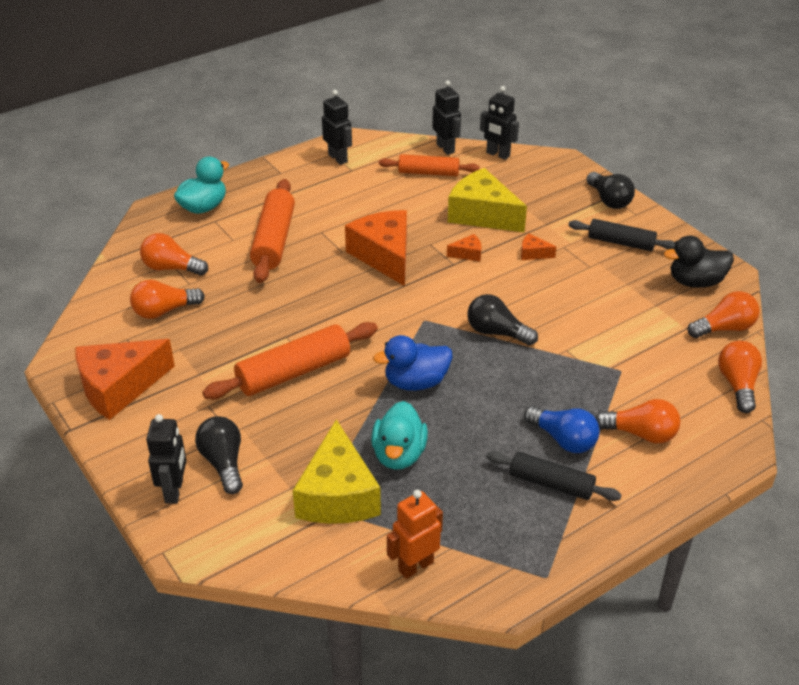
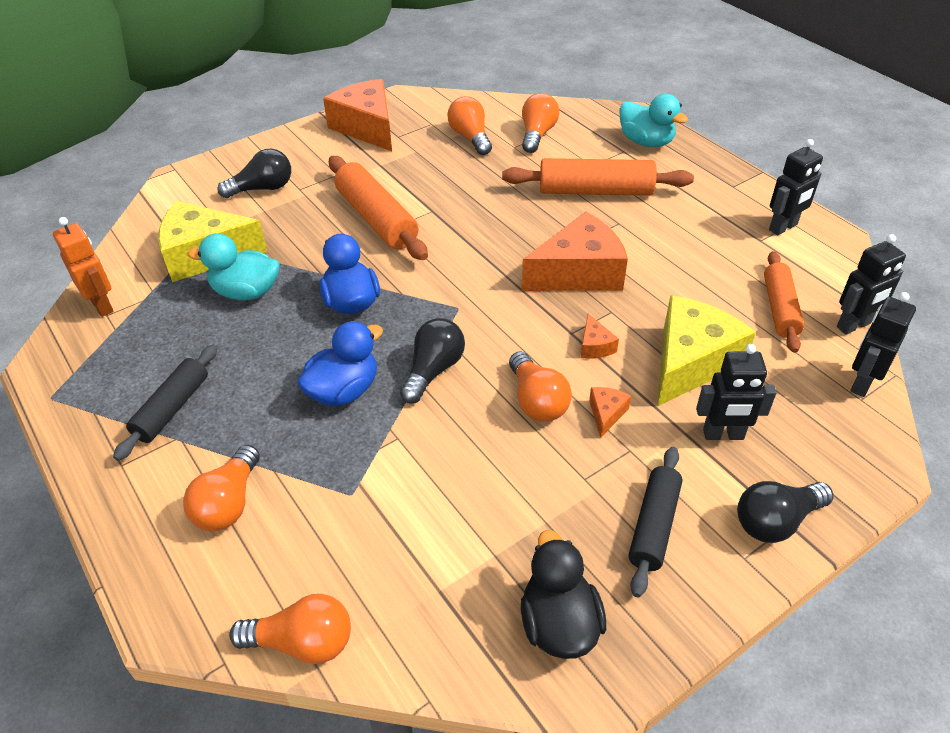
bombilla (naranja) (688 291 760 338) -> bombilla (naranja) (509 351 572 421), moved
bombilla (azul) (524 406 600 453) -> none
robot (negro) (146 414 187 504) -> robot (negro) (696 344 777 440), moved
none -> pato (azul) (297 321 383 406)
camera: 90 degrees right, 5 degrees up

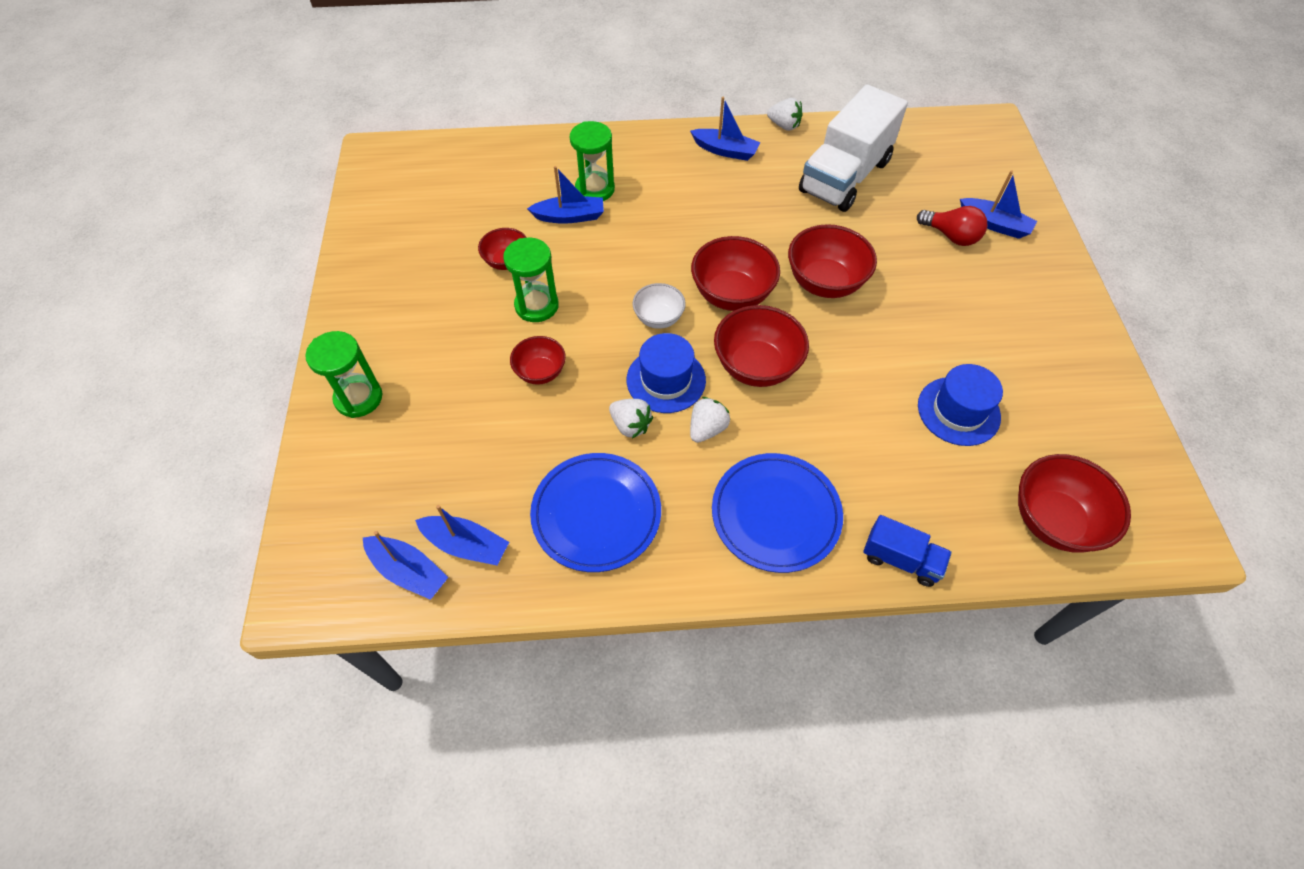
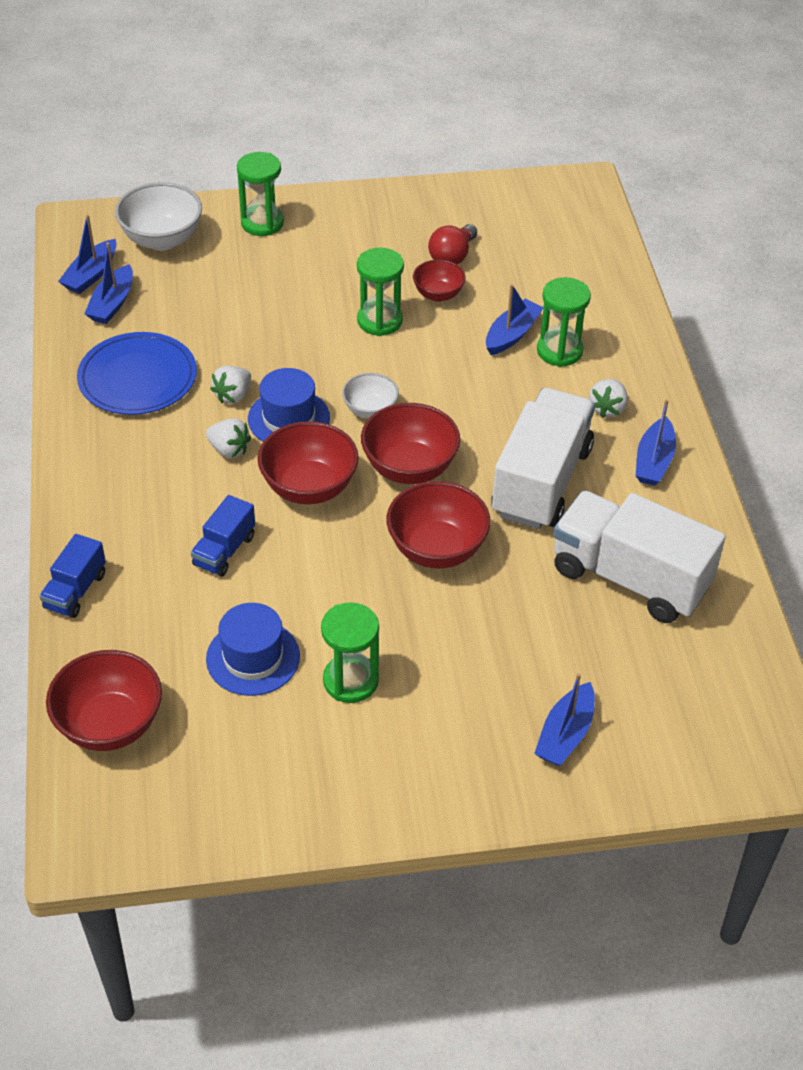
fresa (blanco) (767 98 803 131) -> fresa (blanco) (589 379 628 418), moved
barco (azul) (527 166 604 224) -> barco (azul) (486 284 544 355), 135 degrees counterclockwise
bombilla (rojo) (917 206 987 246) -> bombilla (rojo) (428 224 477 265), moved
cuenco (rojo) (510 336 566 385) -> none
plato (azul) (712 453 843 573) -> none
none -> cuenco (blanco) (115 182 202 251)
none -> camión (blanco) (491 388 595 529)
none -> camión (azul) (191 495 255 577)
none -> reloj de arena (verde) (321 602 379 703)
camera: 85 degrees right, 10 degrees down

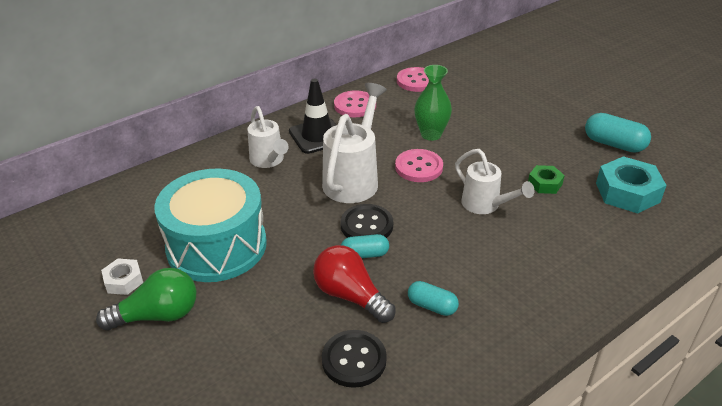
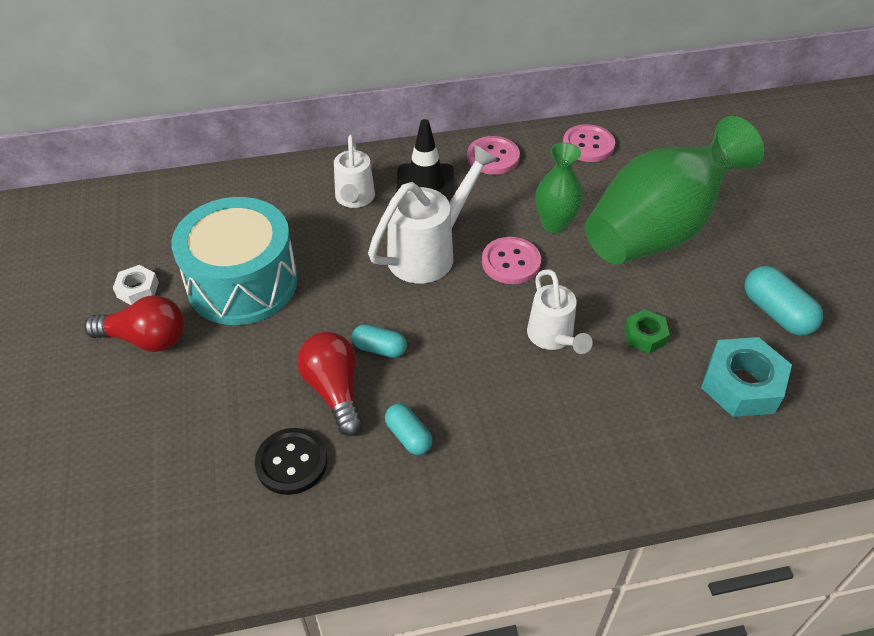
botón (negro) (341 204 393 238) -> none
bombilla (verde) (96 268 196 331) -> bombilla (rojo) (84 296 184 352)
none -> florero (verde) (585 116 764 265)
camera: 25 degrees right, 10 degrees up

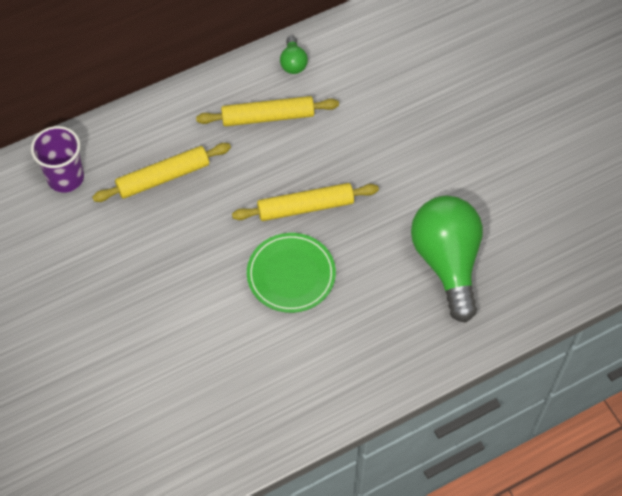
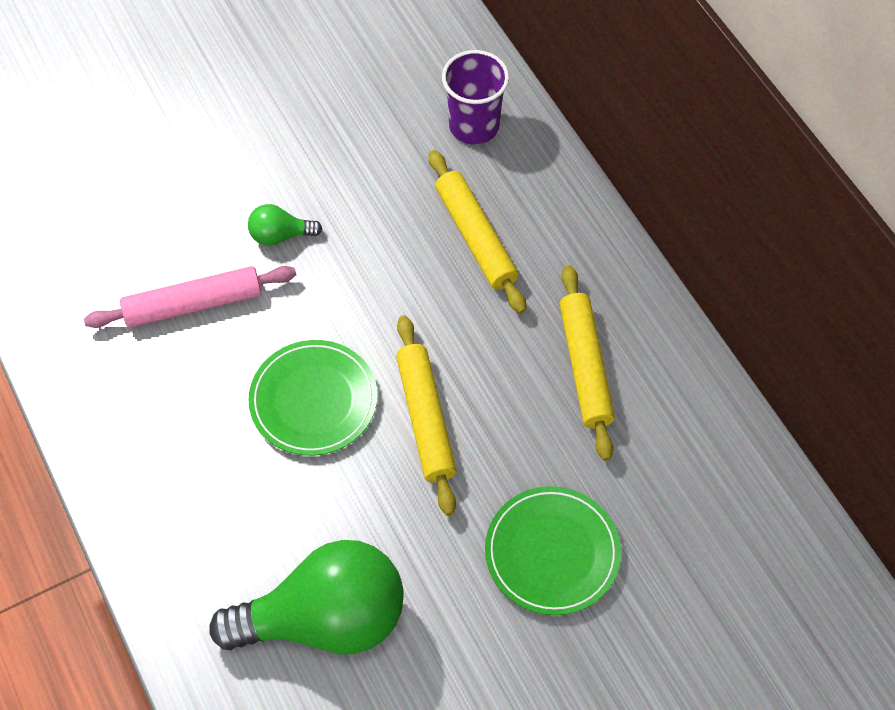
bombilla (verde) (280 36 308 74) -> bombilla (verde) (248 204 322 246), moved
none -> rodillo (rosa) (84 266 296 328)
none -> plato (verde) (485 486 621 615)
camera: 90 degrees right, 0 degrees up

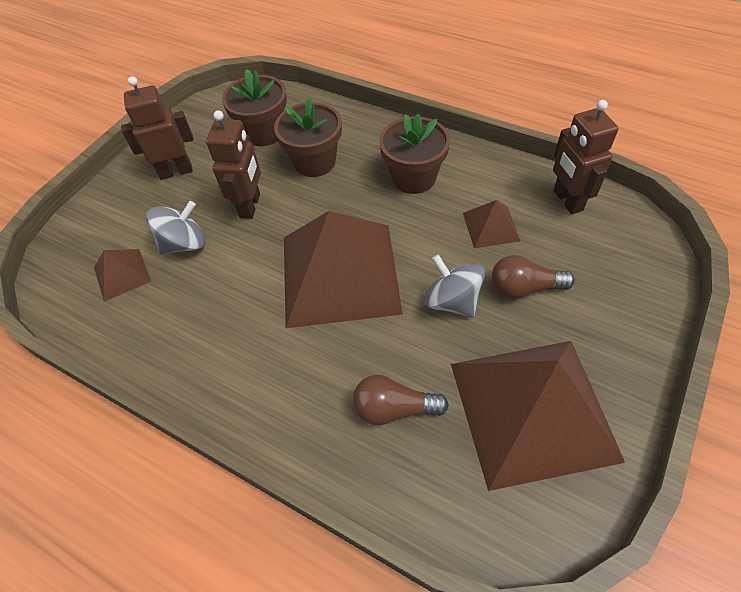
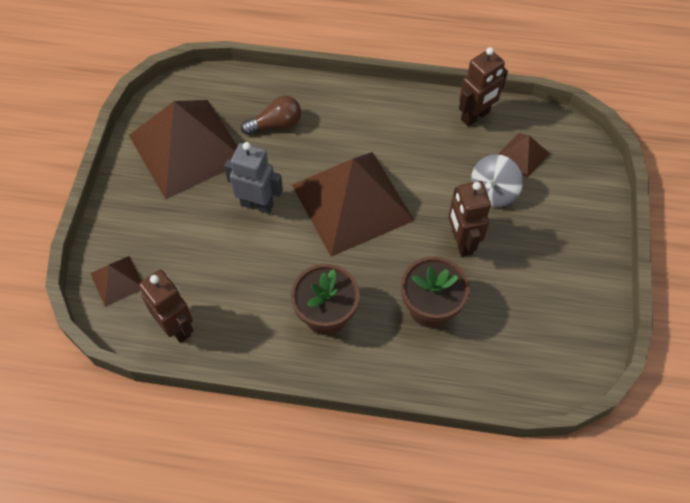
maceta (marrón) (222 69 287 146) -> none
robot (marrón) (121 76 194 180) -> robot (marrón) (459 47 508 126), moved
pirámide (marrón) (463 200 520 248) -> pirámide (marrón) (90 256 141 307), moved
peonza (gris) (424 255 485 318) -> robot (gris) (224 142 283 214)
bombilla (marrón) (491 255 575 299) -> none
camera: 155 degrees right, 5 degrees up

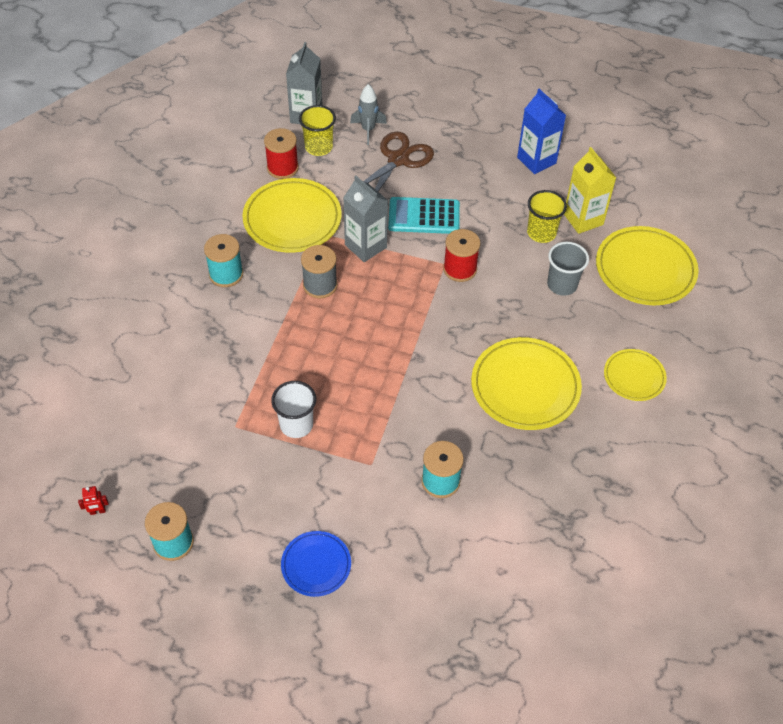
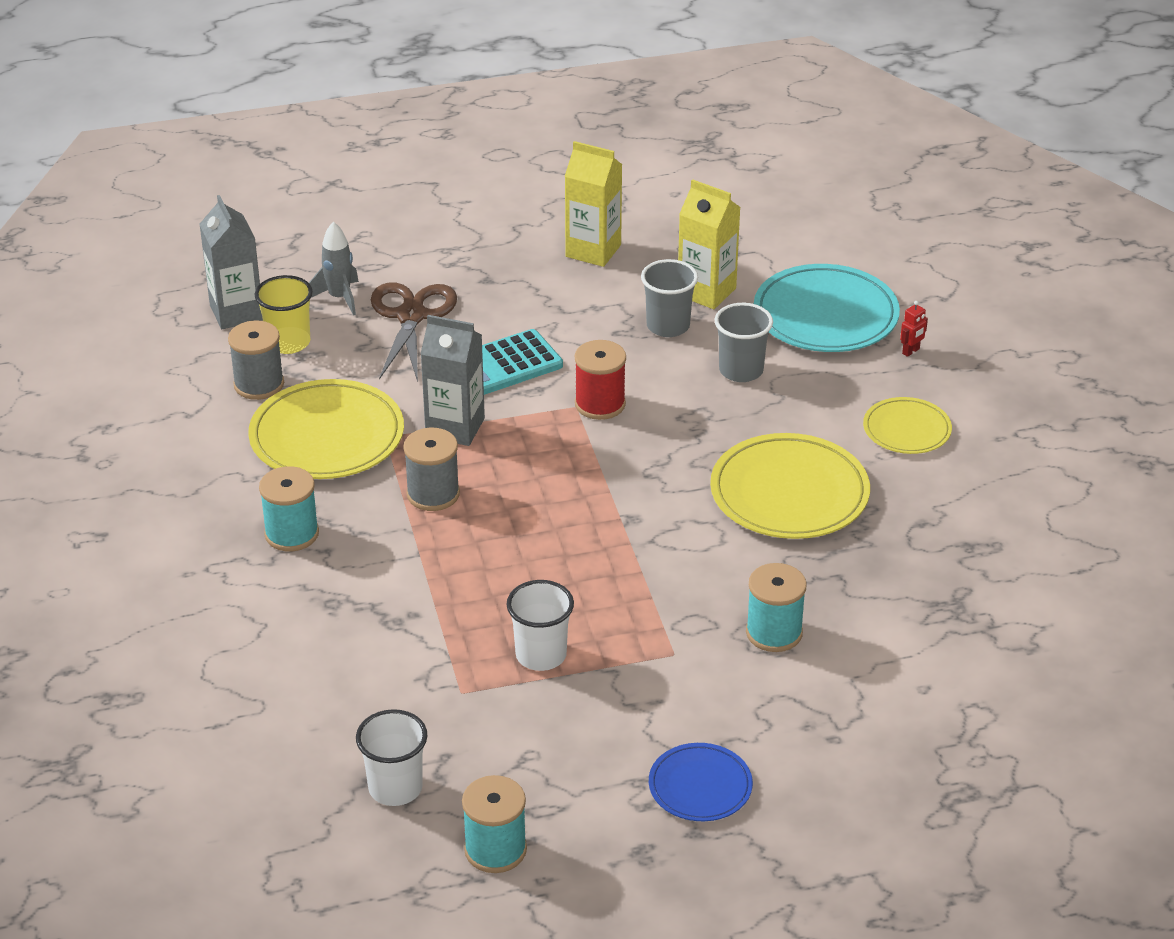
cartón de leche (azul) (517 89 566 174) -> cartón de leche (amarillo) (565 141 622 267)
carrete (rojo) (264 128 299 179) -> carrete (gris) (228 321 284 400)
vaso (amarillo) (527 190 567 243) -> vaso (gris) (641 259 698 337)
plato (amarillo) (596 226 699 305) -> plato (turquesa) (754 264 900 352)
robot (rojo) (78 486 109 515) -> robot (rojo) (900 301 928 357), moved
none -> vaso (blanco) (356 709 427 806)
camera: 30 degrees left, 15 degrees down

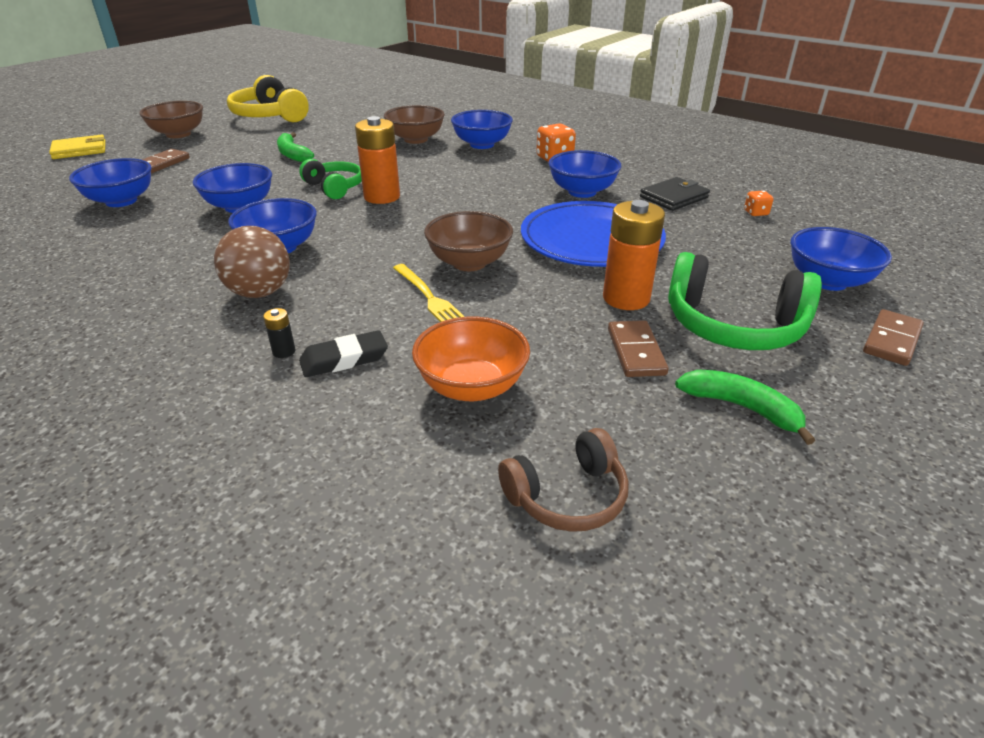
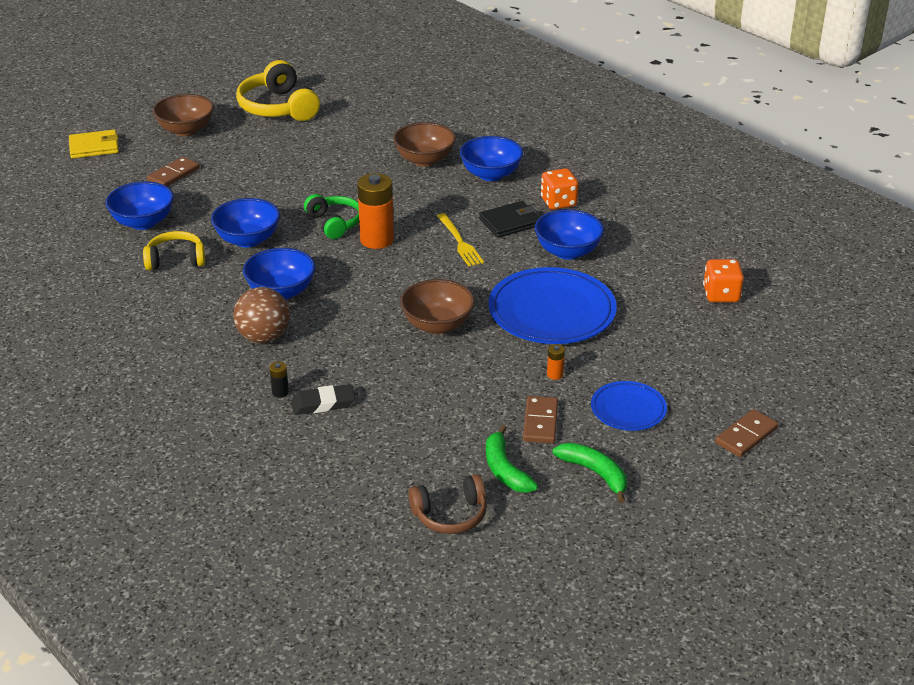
plátano (verde) (277 132 314 162) -> plátano (verde) (486 425 538 493), moved
cartera (negro) (640 177 710 211) -> cartera (negro) (479 201 540 238), moved
dado (naranja) (744 191 773 216) -> dado (naranja) (703 259 744 302), x1.79
pila (naranja) (603 200 665 310) -> pila (naranja) (547 344 565 380), x0.43
cuenco (azul) (791 227 892 291) -> none
auriculares (verde) (668 252 822 350) -> plato (azul) (591 381 667 431)
tenedor (amarillo) (393 264 465 322) -> tenedor (amarillo) (437 213 484 267), moved
cuenco (naranja) (412 317 530 401) -> none
none -> auriculares (amarillo) (143 231 205 270)
camera: 10 degrees right, 0 degrees up

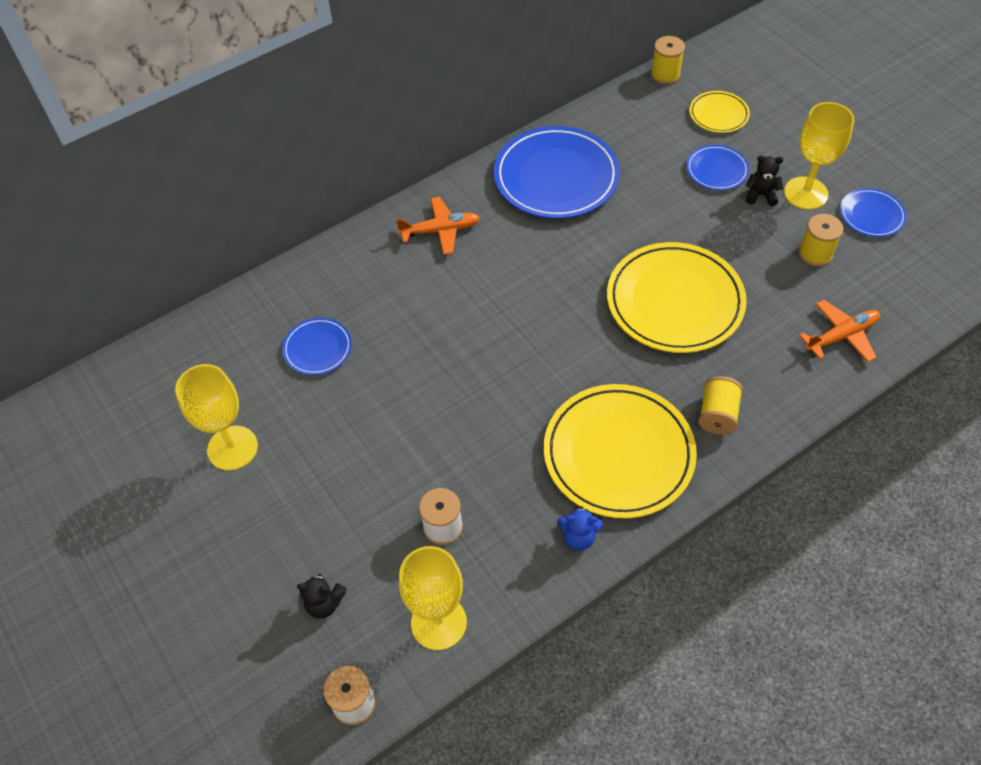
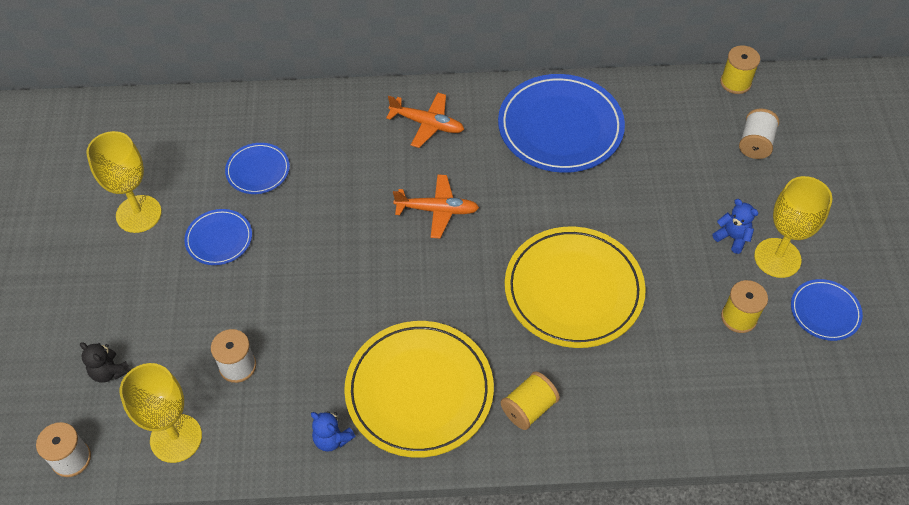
plato (amarillo) (689 91 750 133) -> carrete (blanco) (739 108 779 159)
plato (azul) (686 145 749 190) -> plato (azul) (184 209 252 265), moved
osito (negro) (746 155 783 206) -> osito (azul) (712 199 759 254)
avión (naranja) (799 300 880 362) -> avión (naranja) (393 175 479 238), moved
camera: 30 degrees right, 0 degrees up

